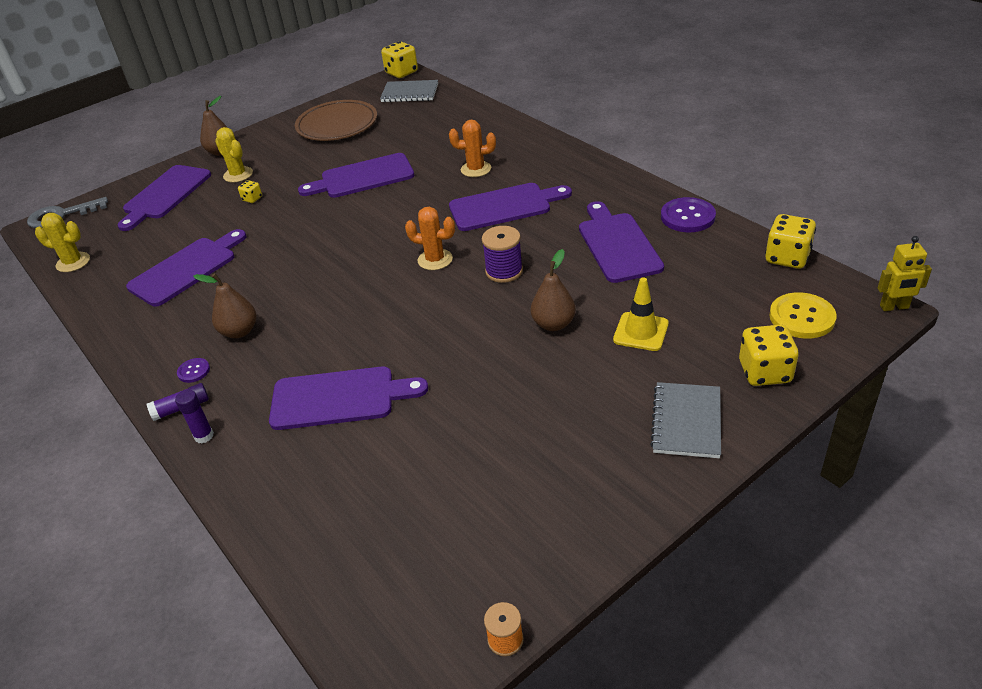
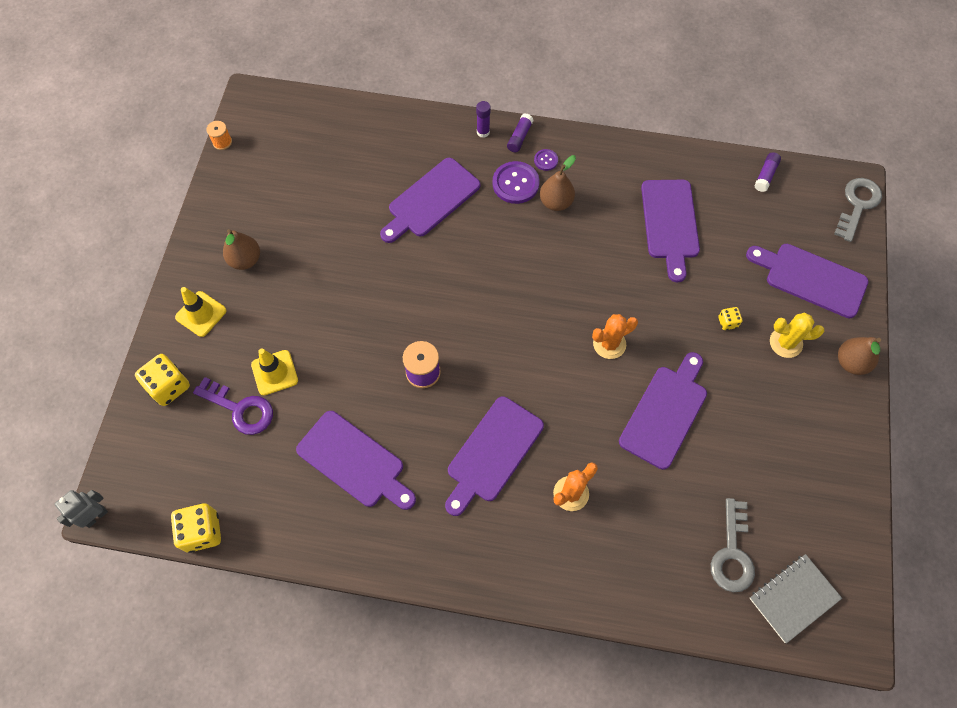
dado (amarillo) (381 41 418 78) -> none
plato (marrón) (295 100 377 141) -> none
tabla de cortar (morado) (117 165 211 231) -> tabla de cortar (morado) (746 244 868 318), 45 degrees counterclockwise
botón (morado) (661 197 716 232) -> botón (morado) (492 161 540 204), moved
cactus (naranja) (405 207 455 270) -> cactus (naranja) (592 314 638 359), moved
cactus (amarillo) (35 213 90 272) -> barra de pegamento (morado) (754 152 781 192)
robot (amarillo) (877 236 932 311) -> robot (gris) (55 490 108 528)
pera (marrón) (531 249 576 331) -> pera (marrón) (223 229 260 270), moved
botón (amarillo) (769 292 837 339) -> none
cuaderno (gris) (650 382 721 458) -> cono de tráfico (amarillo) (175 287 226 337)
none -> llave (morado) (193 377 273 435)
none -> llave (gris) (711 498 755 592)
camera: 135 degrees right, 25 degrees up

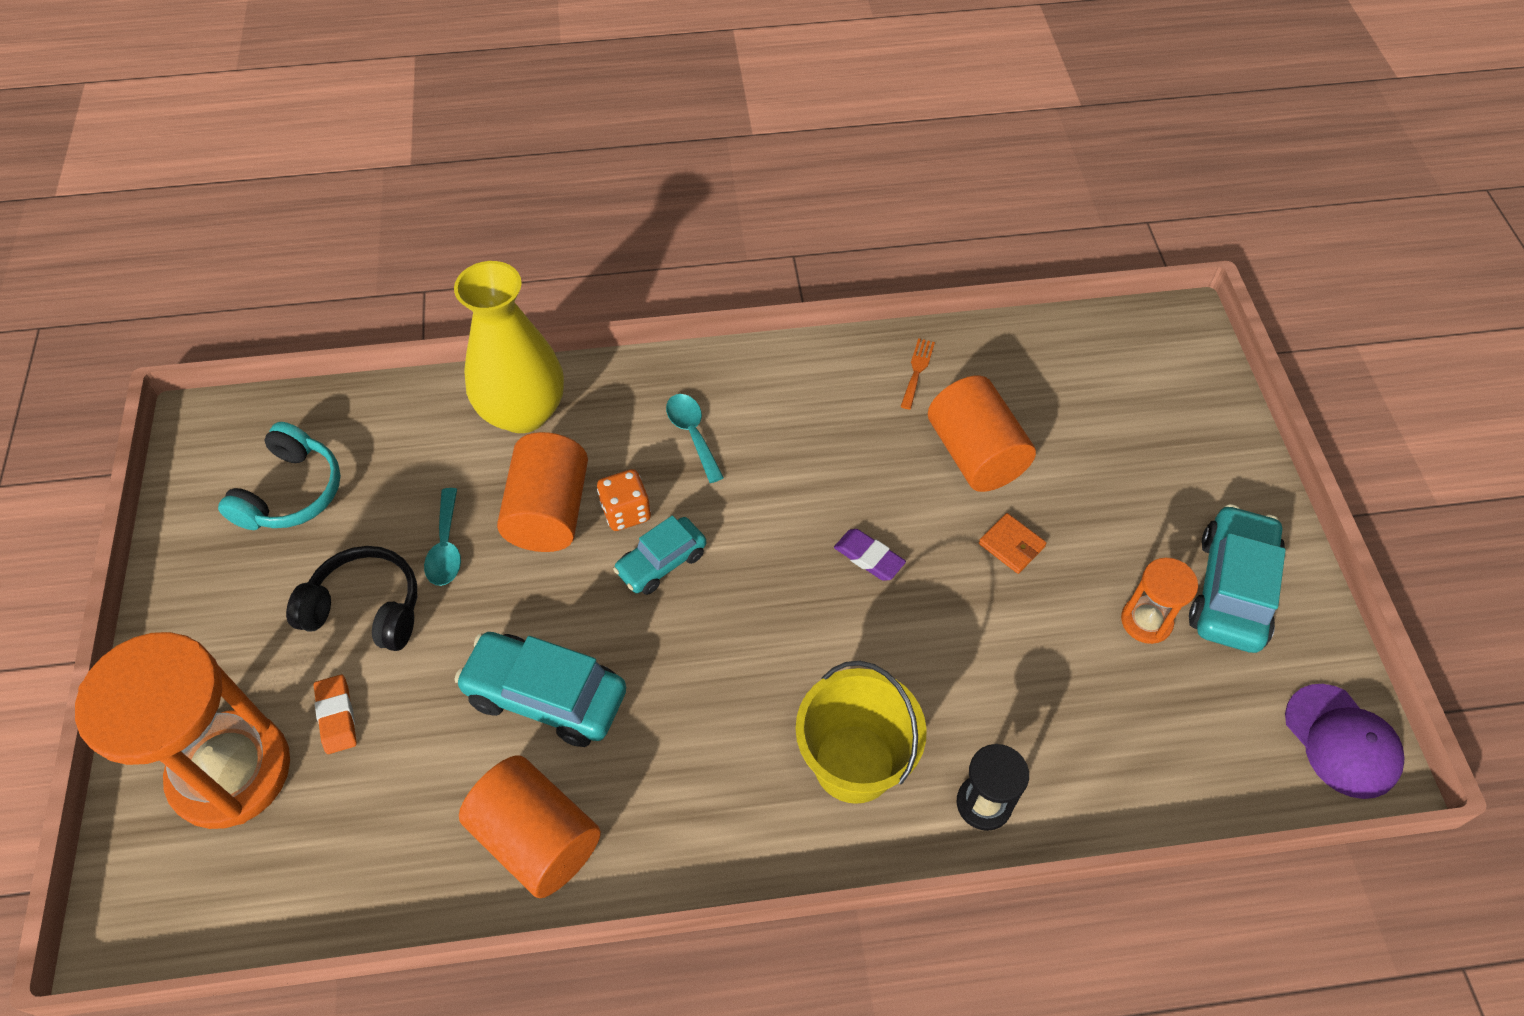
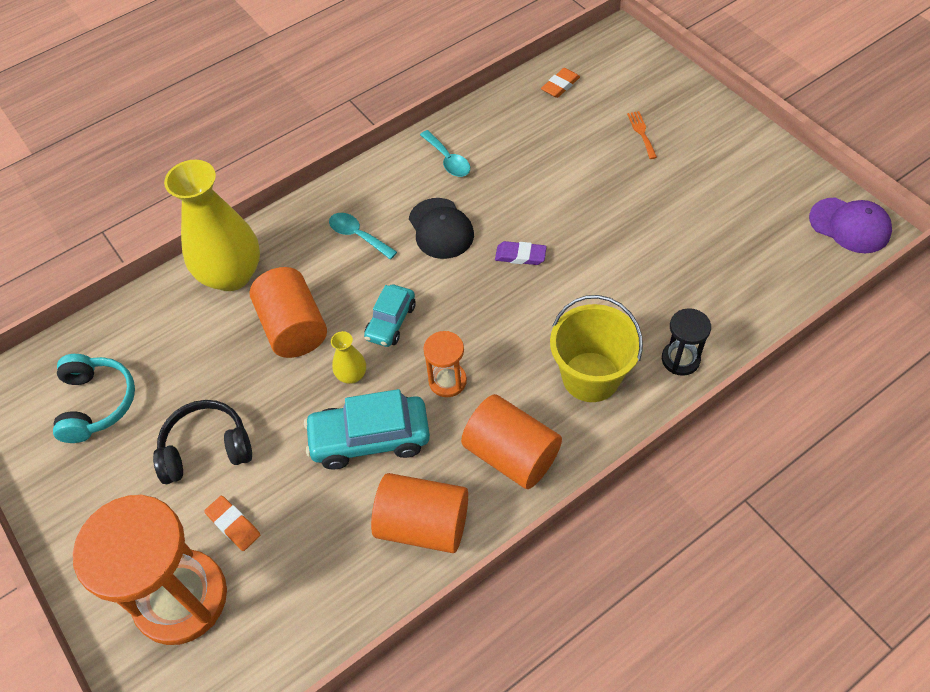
tenedor (naranja) (900 338 935 410) -> tenedor (naranja) (627 111 657 159), moved
cilindro (naranja) (928 375 1036 492) -> cilindro (naranja) (461 394 562 489), moved
dado (naranja) (597 469 651 531) -> none
cuchara (turquesa) (424 488 461 586) -> cuchara (turquesa) (420 130 470 177), moved
coche (turquesa) (1189 504 1286 653) -> none
cartera (naranja) (979 513 1047 574) -> none
reloj de arena (naranja) (1121 558 1198 644) -> reloj de arena (naranja) (423 331 467 397), moved
none -> goma de borrar (naranja) (541 68 580 98)
none -> gorra (negro) (409 198 474 259)
none -> florero (amarillo) (331 331 366 384)
camera: 25 degrees left, 0 degrees up

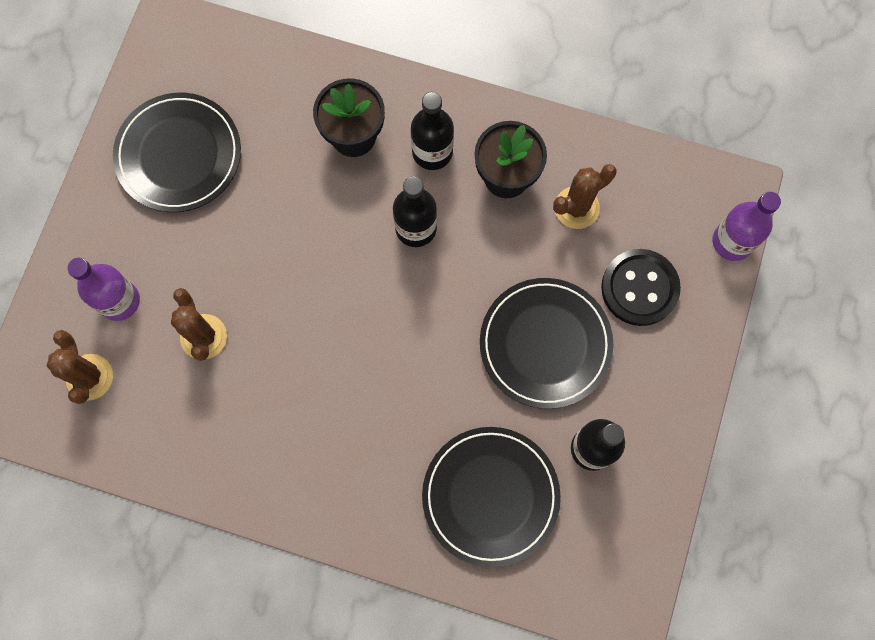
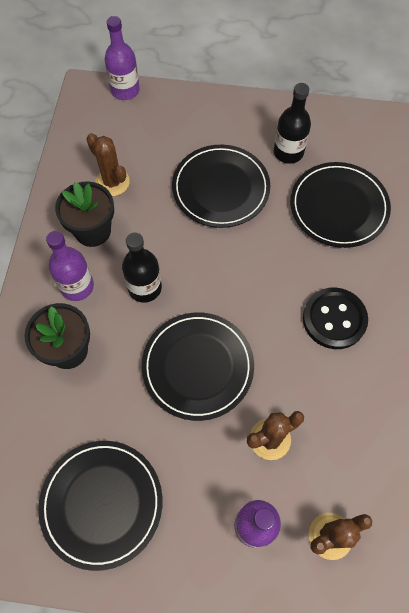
botella (negro) (411 92 454 170) -> botella (morado) (46 231 94 301)
botón (negro) (601 249 681 326) -> botón (negro) (303 288 368 349), moved
none -> plato (negro) (142 312 254 421)
camera: 100 degrees left, 10 degrees down

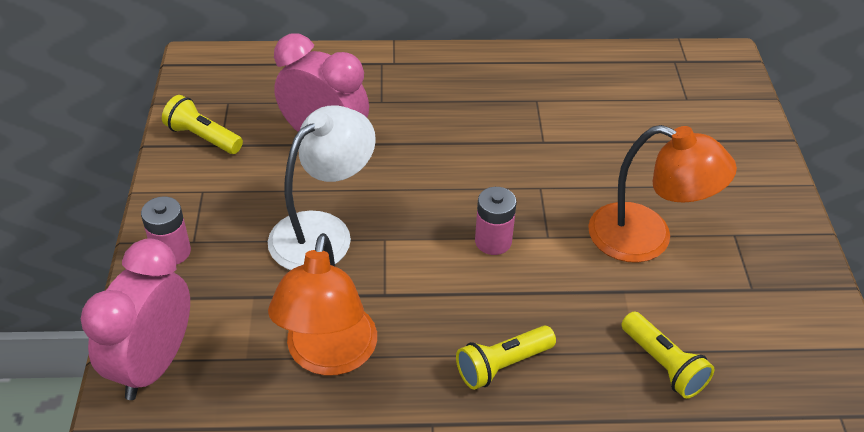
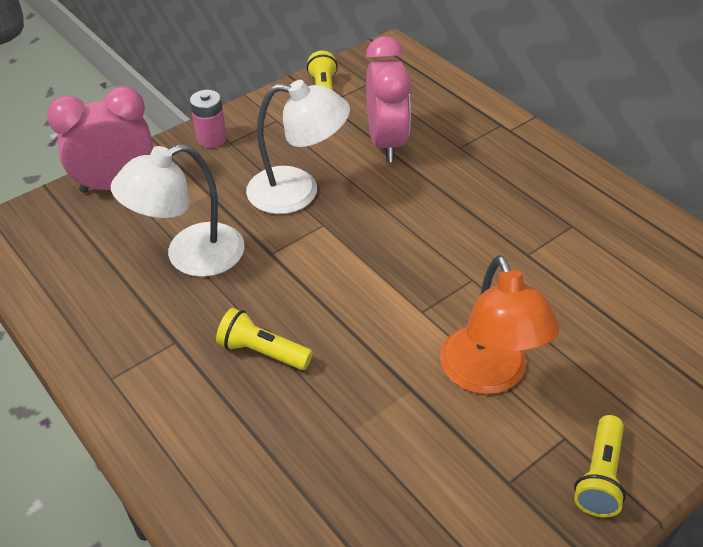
pila (rosa) (475 187 517 255) -> none
lámpara (naranja) (268 233 377 376) -> lámpara (blanco) (111 144 245 277)
lámpara de mano (amarillo) (621 312 715 399) -> lámpara de mano (amarillo) (574 415 626 517), moved
camera: 55 degrees right, 0 degrees up

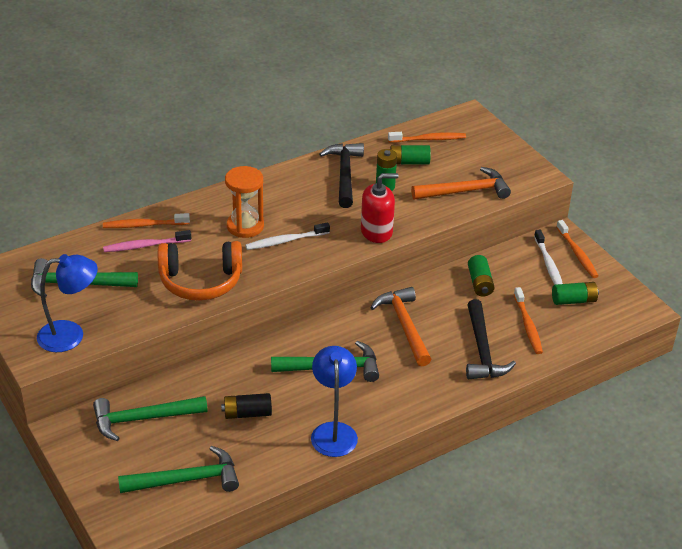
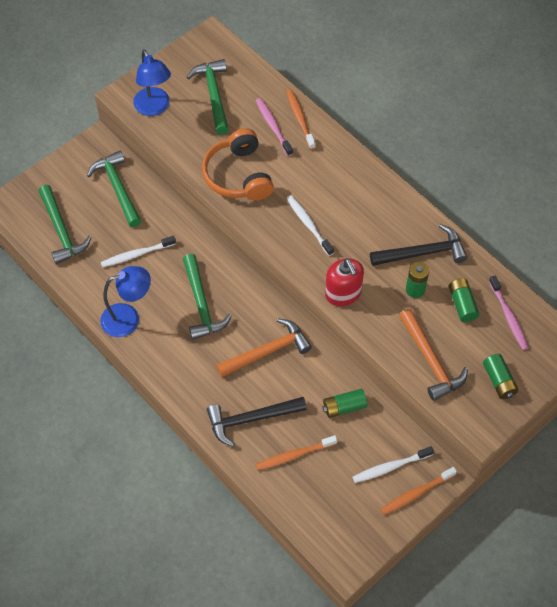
cepillo de dientes (naranja) (388 132 466 143) -> cepillo de dientes (rosa) (489 275 529 350)
reloj de arena (naranja) (225 166 264 238) -> none
pila (verde) (552 282 599 305) -> pila (verde) (483 354 519 399), moved
pila (negro) (221 393 272 419) -> cepillo de dientes (blanco) (101 236 176 268)
camera: 80 degrees right, 20 degrees up

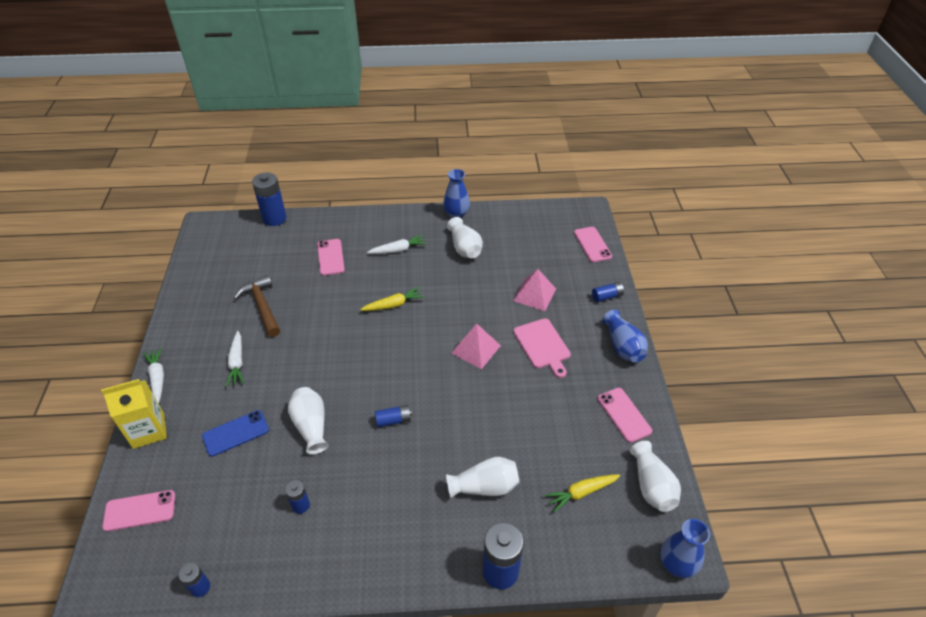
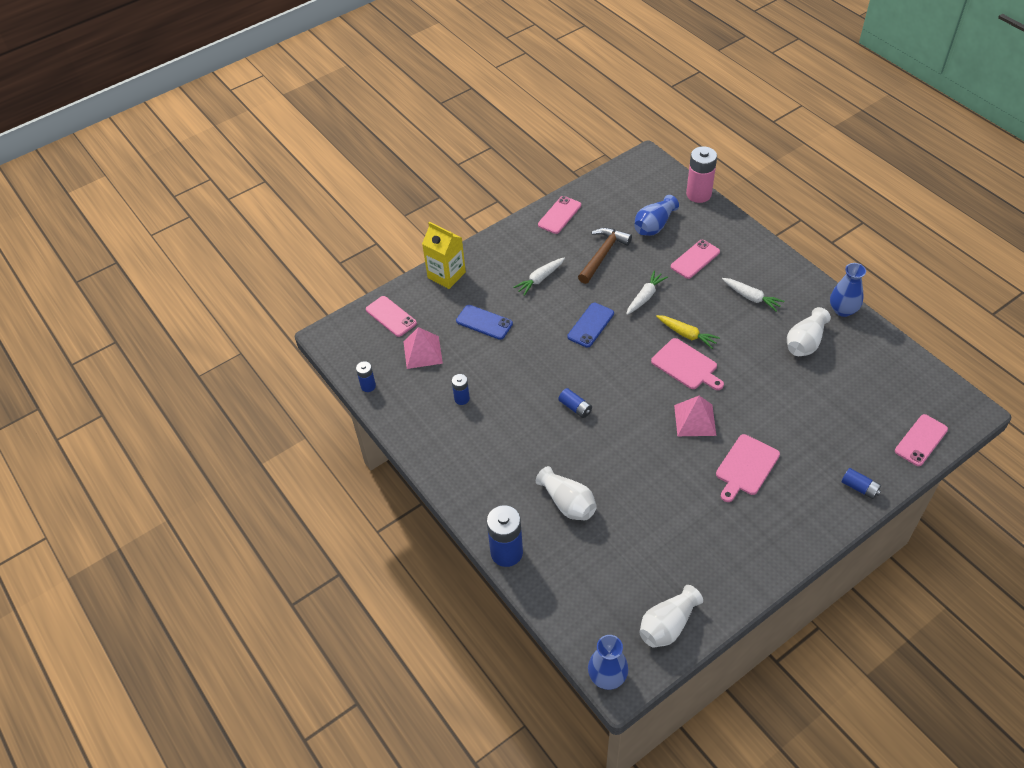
pila (azul) (252 172 286 226) -> pila (rosa) (686 146 717 203)
pirámide (rosa) (513 269 556 311) -> pirámide (rosa) (403 327 443 369), moved
florero (azul) (602 310 648 362) -> florero (azul) (634 195 679 236), moved
zanahoria (blanco) (143 348 164 404) -> zanahoria (blanco) (626 270 668 315), moved
florero (blanco) (288 387 329 455) -> none
móvil (rosa) (598 388 652 443) -> móvil (rosa) (538 196 581 234), moved
zanahoria (amarillo) (545 474 620 512) -> none
none -> móvil (azul) (567 303 614 348)
none -> tabla de cortar (rosa) (651 338 724 390)
camera: 60 degrees right, 5 degrees up

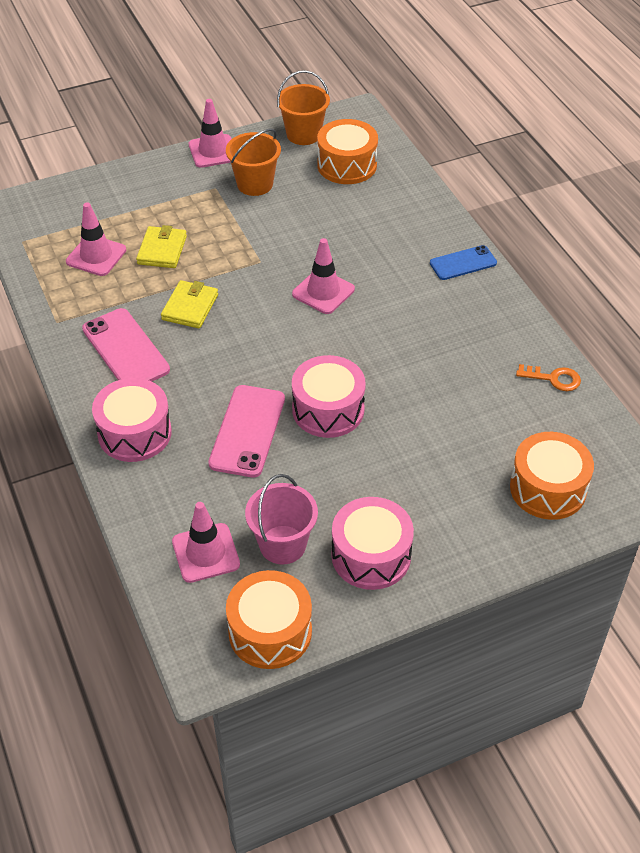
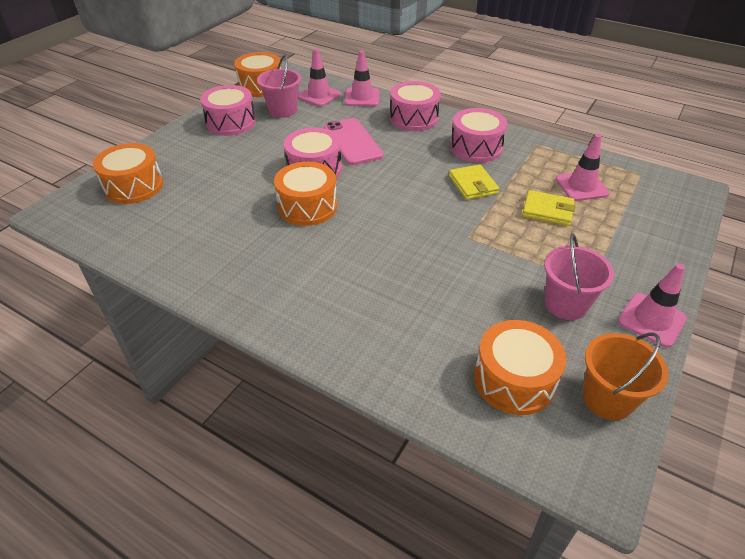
balde (naranja) (226 128 281 196) -> balde (rosa) (544 234 614 320)
cartera (amarillo) (136 225 187 268) -> cartera (amarillo) (522 190 575 226), 45 degrees counterclockwise
cono de tráfico (rosa) (292 238 355 314) -> cono de tráfico (rosa) (345 50 379 106), moved
móvil (azul) (430 245 497 280) -> none
móvil (rosa) (82 308 170 382) -> tambor (rosa) (450 108 507 163)
llave (naranja) (516 364 581 391) -> none
none -> tambor (naranja) (274 162 337 226)
camera: 145 degrees right, 5 degrees down

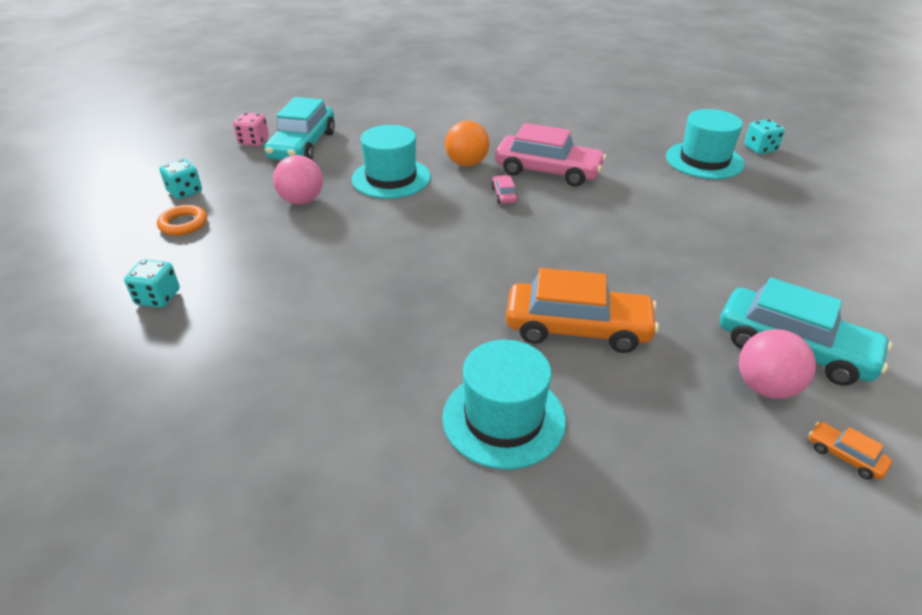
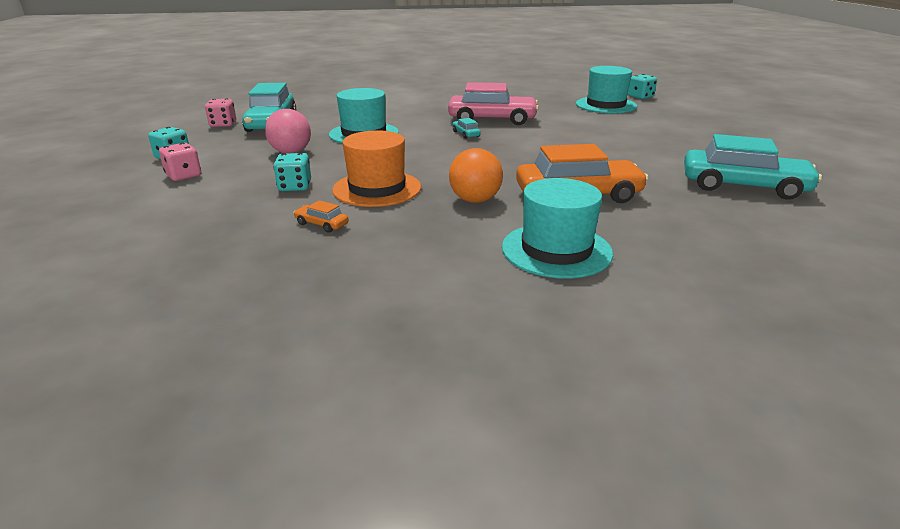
pelota (naranja) (445 121 489 166) -> pelota (naranja) (449 148 503 203), moved
coche (rosa) (491 175 518 204) -> coche (turquesa) (452 118 481 139)
anillo (naranja) (157 205 207 236) -> dado (rosa) (159 143 201 181)
dado (turquesa) (124 259 180 308) -> dado (turquesa) (274 153 311 191), moved
pelota (rosa) (739 329 816 399) -> none
coche (naranja) (809 422 892 480) -> coche (naranja) (294 200 349 232), moved
none -> sombrero (naranja) (332 130 421 207)
camera: 15 degrees left, 10 degrees down

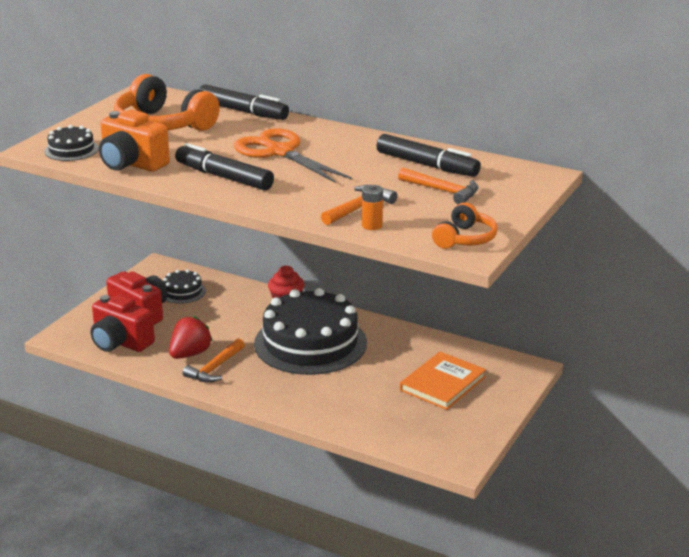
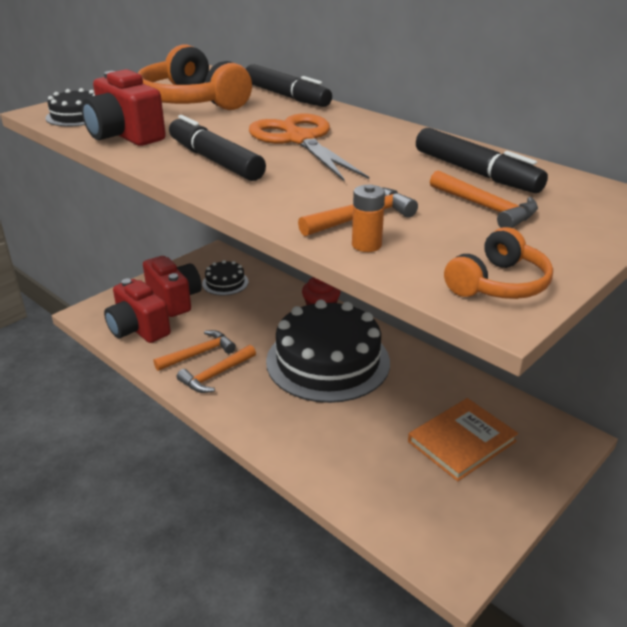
cámara (naranja) (99 110 170 172) -> cámara (rojo) (81 69 166 146)
fresa (rojo) (169 316 213 359) -> martillo (naranja) (153 330 236 371)
camera: 15 degrees right, 5 degrees up

